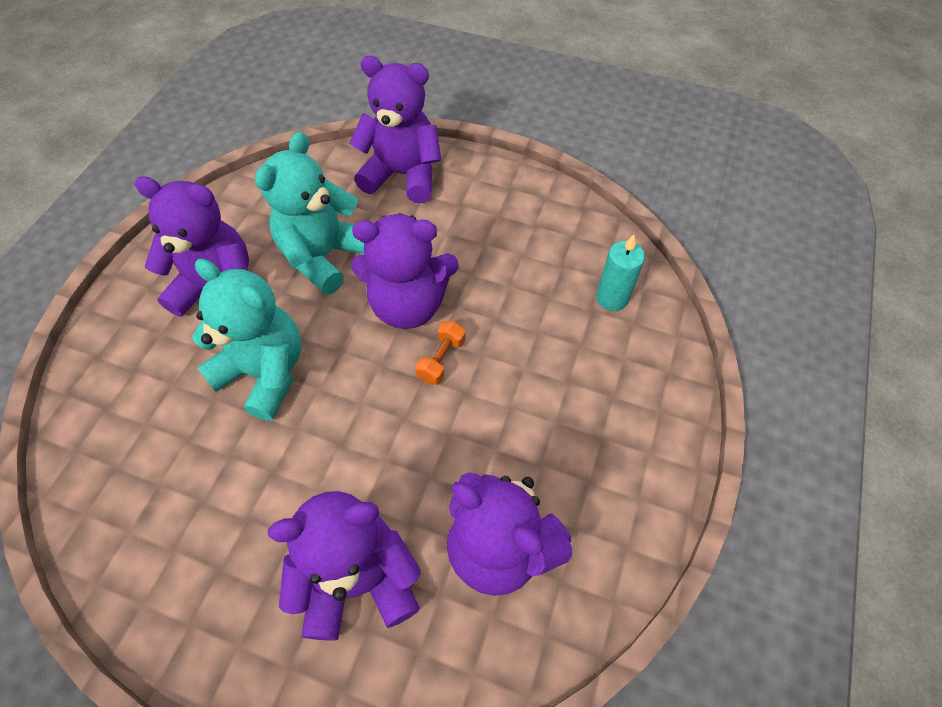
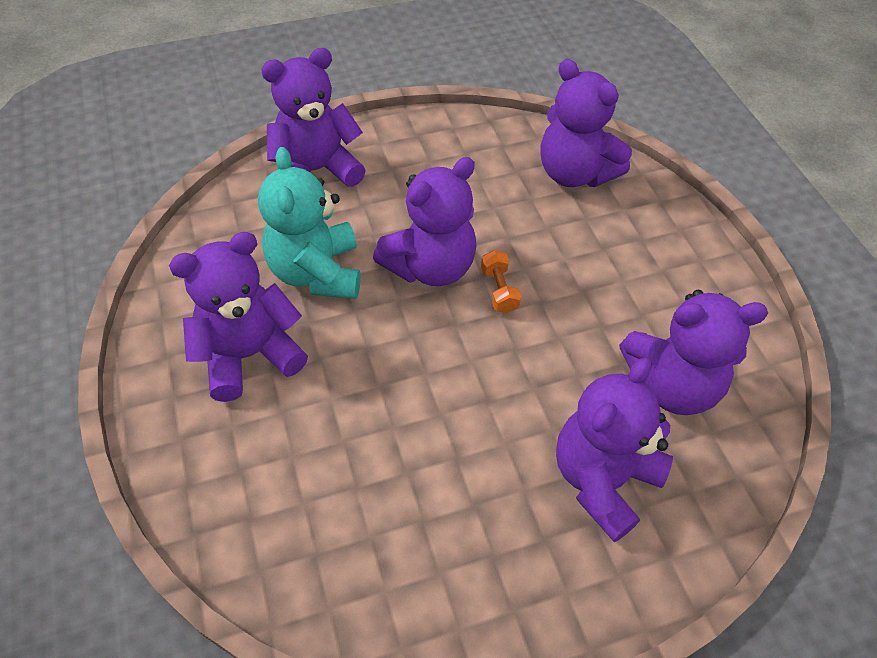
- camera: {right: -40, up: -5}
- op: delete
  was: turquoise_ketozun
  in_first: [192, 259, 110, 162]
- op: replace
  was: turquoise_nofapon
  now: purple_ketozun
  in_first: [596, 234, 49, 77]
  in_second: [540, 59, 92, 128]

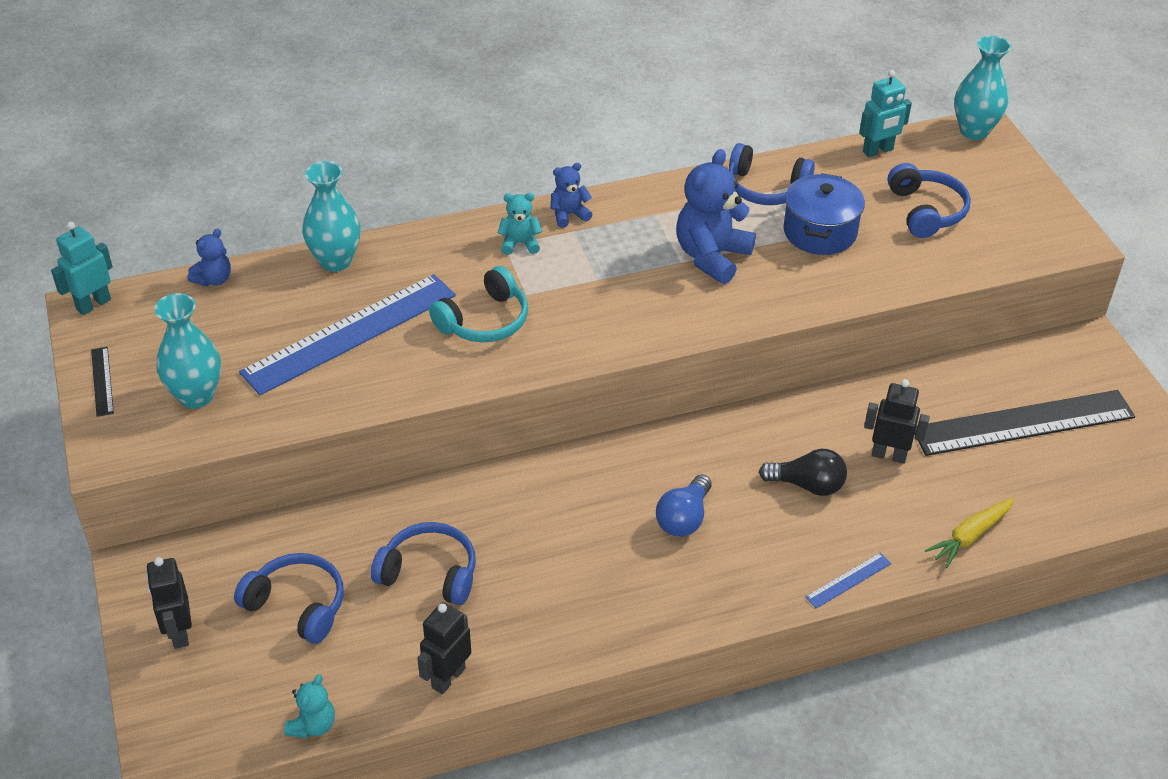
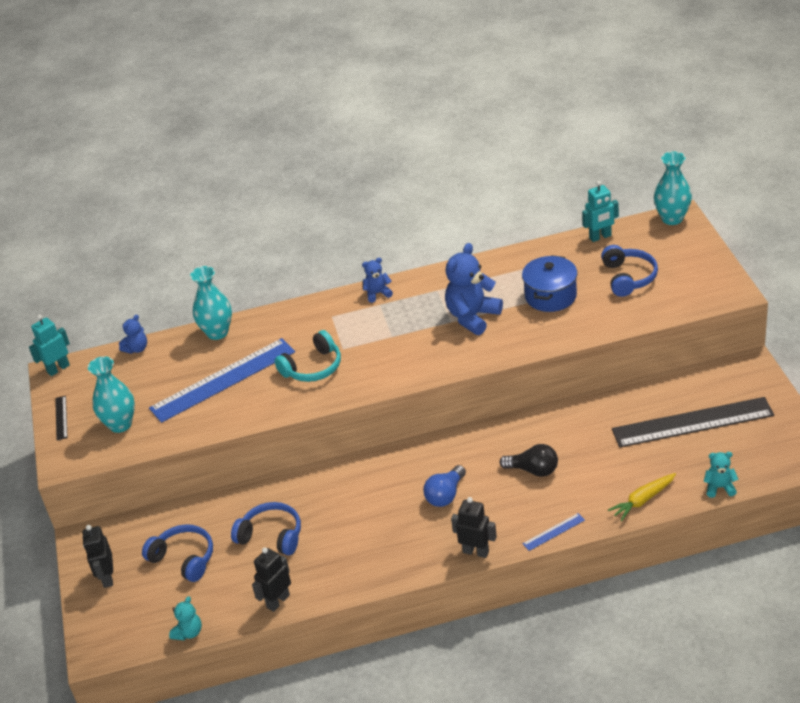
- camera: {right: 10, up: -5}
- op: move
  was: turquoise_ketozun
  in_first: [498, 193, 44, 62]
  in_second: [704, 452, 34, 46]
- op: delete
  was: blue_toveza
  in_first: [729, 143, 86, 62]
- op: move
  was: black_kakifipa
  in_first: [864, 379, 66, 85]
  in_second: [451, 497, 46, 61]

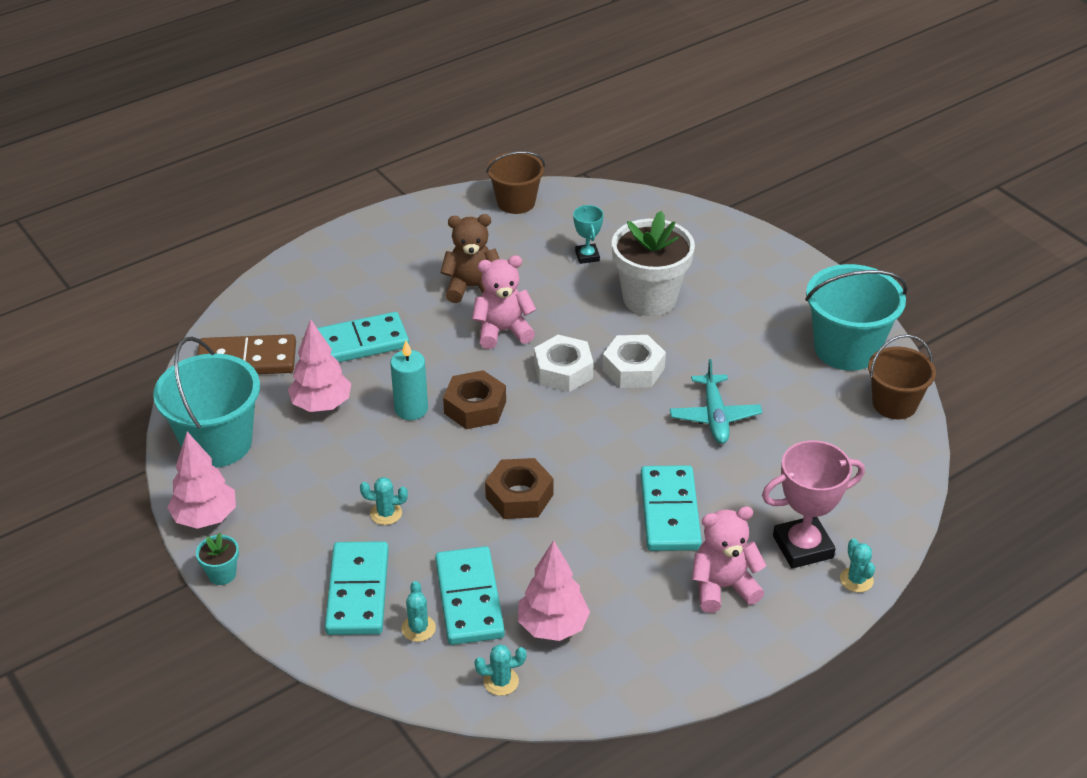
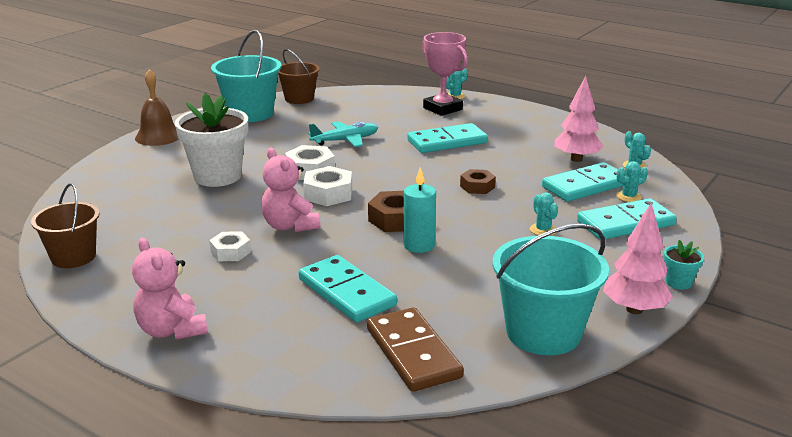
- camera: {right: -110, up: -15}
- op: delete
  was: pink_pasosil
  in_first: [288, 319, 63, 93]
- op: replace
  was: brown_ketozun
  now: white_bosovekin
  in_first: [440, 214, 60, 89]
  in_second: [209, 231, 42, 30]
- op: resize
  was: brown_bosovekin
  in_first: [485, 458, 69, 61]
  in_second: [460, 169, 36, 25]
  ratio: 0.66
- op: delete
  was: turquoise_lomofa
  in_first: [573, 205, 31, 59]
- op: move
  was: pink_ketozun
  in_first: [692, 506, 75, 107]
  in_second: [132, 238, 76, 102]
- op: insert
  now: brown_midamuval
  in_second: [135, 69, 44, 77]

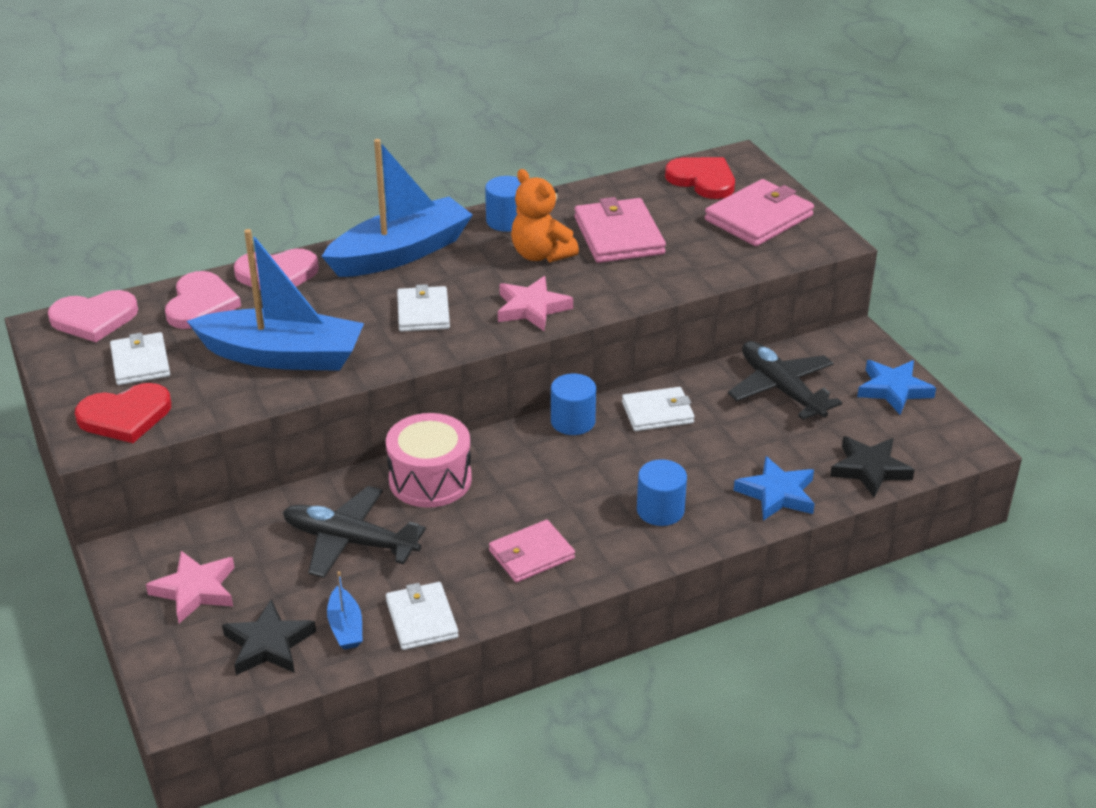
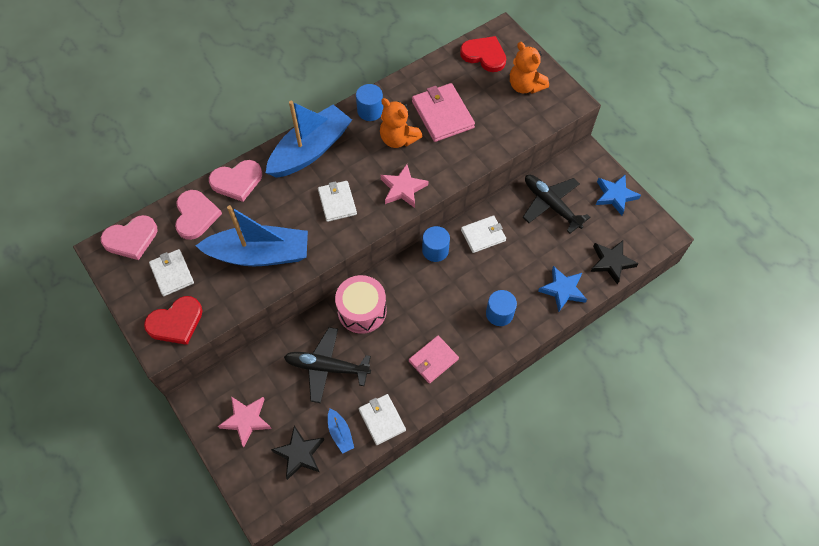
- camera: {right: -10, up: 25}
- op: replace
  was: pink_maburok
  now: orange_ketozun
  in_first: [705, 179, 109, 67]
  in_second: [510, 42, 39, 52]

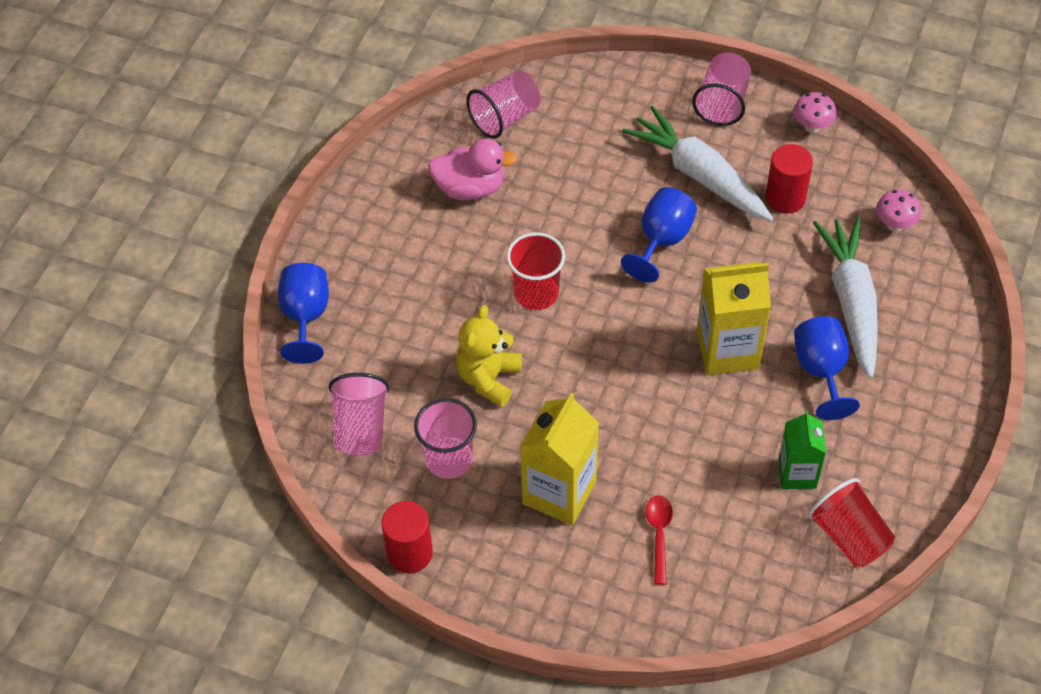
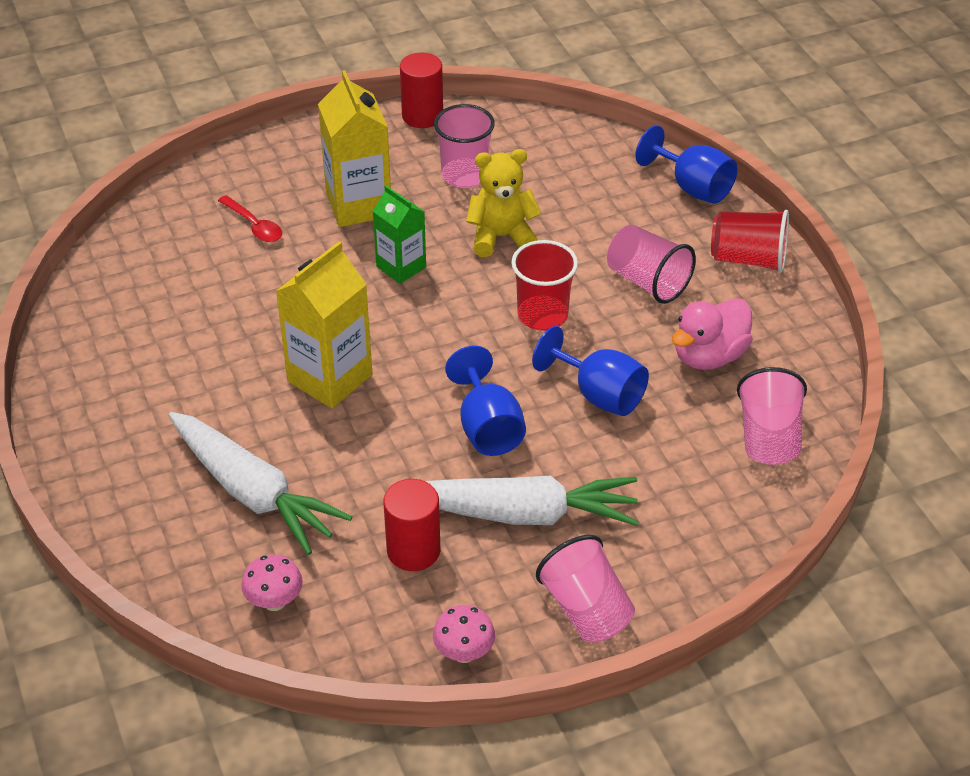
- camera: {right: 135, up: -10}
- op: move
  was: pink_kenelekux
  in_first: [329, 373, 60, 83]
  in_second: [607, 225, 89, 79]
- op: rotate
  was: yellow_ketozun
  in_first: [456, 305, 66, 102]
  in_second: [466, 149, 76, 108]
  clockwise: -75
- op: move
  was: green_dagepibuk
  in_first: [778, 411, 48, 78]
  in_second: [373, 185, 53, 99]
- op: move
  was: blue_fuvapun
  in_first: [794, 316, 66, 104]
  in_second: [532, 326, 117, 90]
- op: move
  was: red_kenelekux
  in_first: [808, 478, 87, 89]
  in_second: [711, 210, 78, 63]

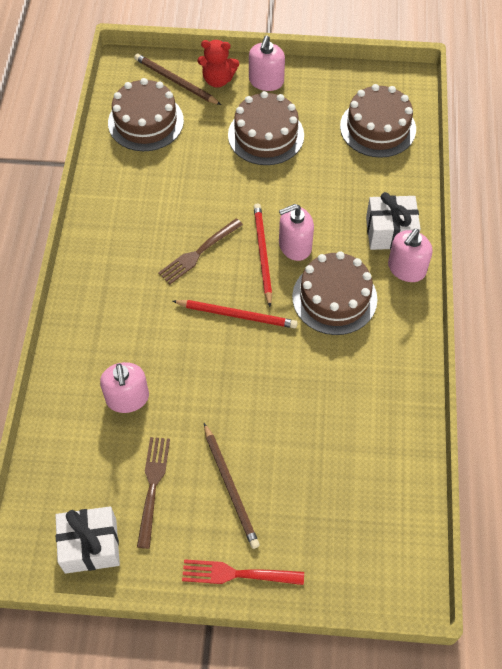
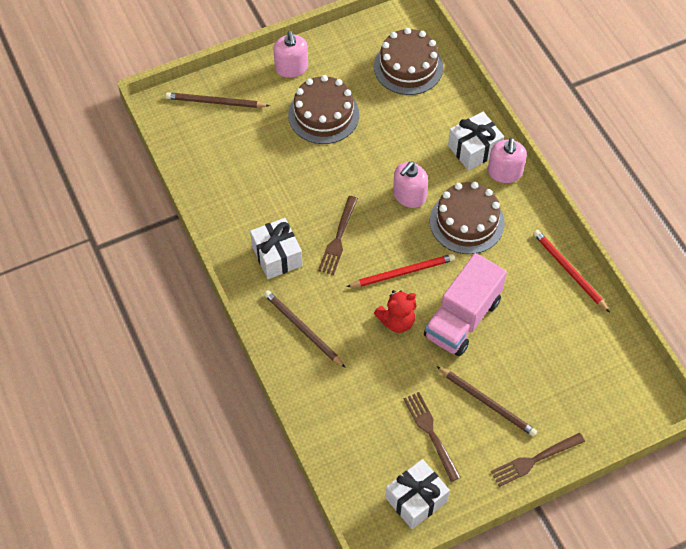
- camera: {right: -30, up: 0}
- op: delete
  was: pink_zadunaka
  in_first: [100, 362, 49, 51]
- op: delete
  was: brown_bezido
  in_first: [108, 78, 76, 73]
- op: recolor
  was: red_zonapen
  now: brown_zonapen
  in_first: [182, 559, 122, 26]
  in_second: [491, 433, 94, 54]
- op: move
  was: red_ketozun
  in_first: [198, 40, 41, 48]
  in_second: [374, 290, 43, 43]
- op: move
  was: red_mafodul
  in_first: [254, 203, 18, 104]
  in_second: [533, 230, 77, 82]
- op: insert
  now: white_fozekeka
  in_second: [250, 218, 52, 61]
- op: insert
  now: brown_mafodul
  in_second: [264, 290, 82, 78]
- op: insert
  now: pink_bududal
  in_second: [424, 253, 83, 103]

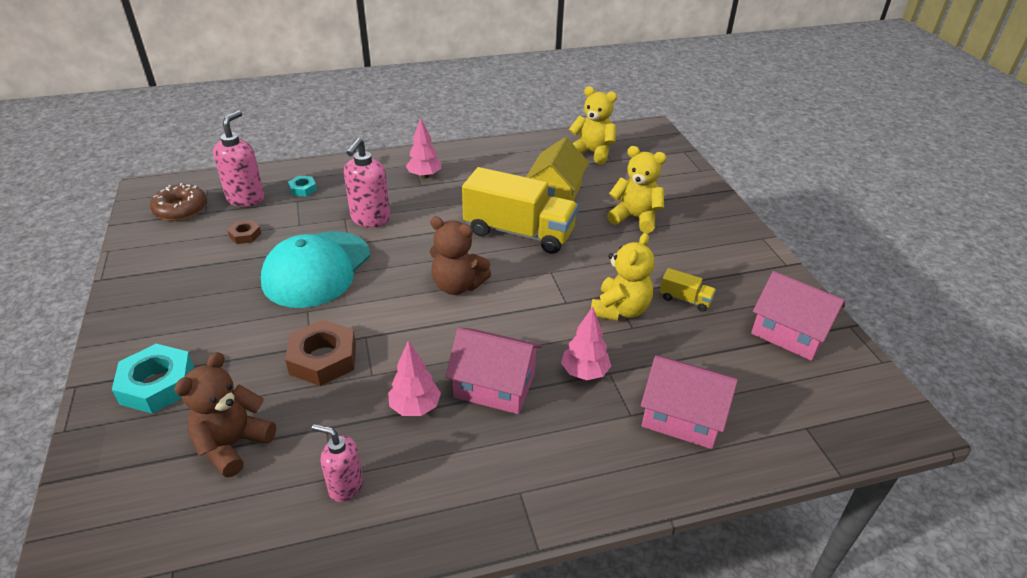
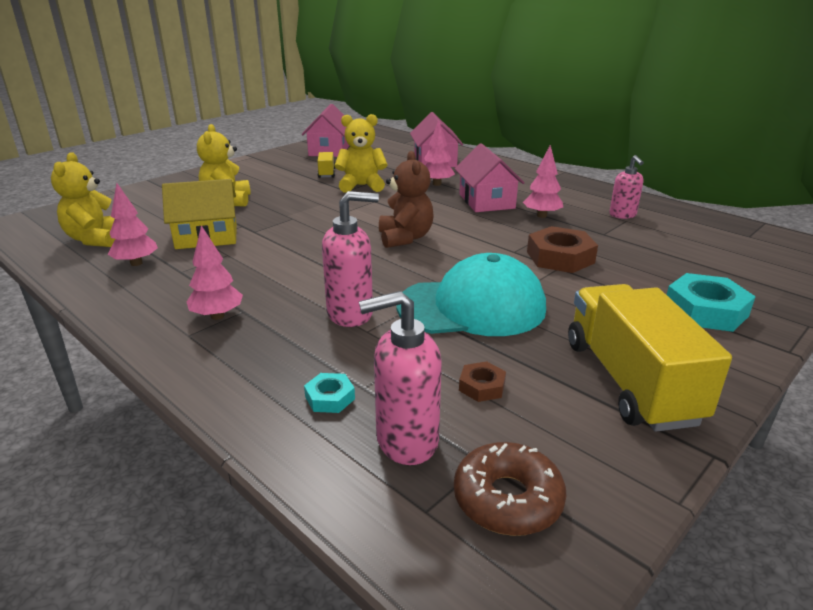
- camera: {right: -120, up: -10}
- op: delete
  was: brown_ketozun
  in_first: [174, 352, 102, 126]
- op: move
  was: yellow_bududal
  in_first: [462, 167, 116, 87]
  in_second: [568, 284, 164, 148]
- op: insert
  now: pink_pasosil
  in_second: [107, 183, 51, 83]

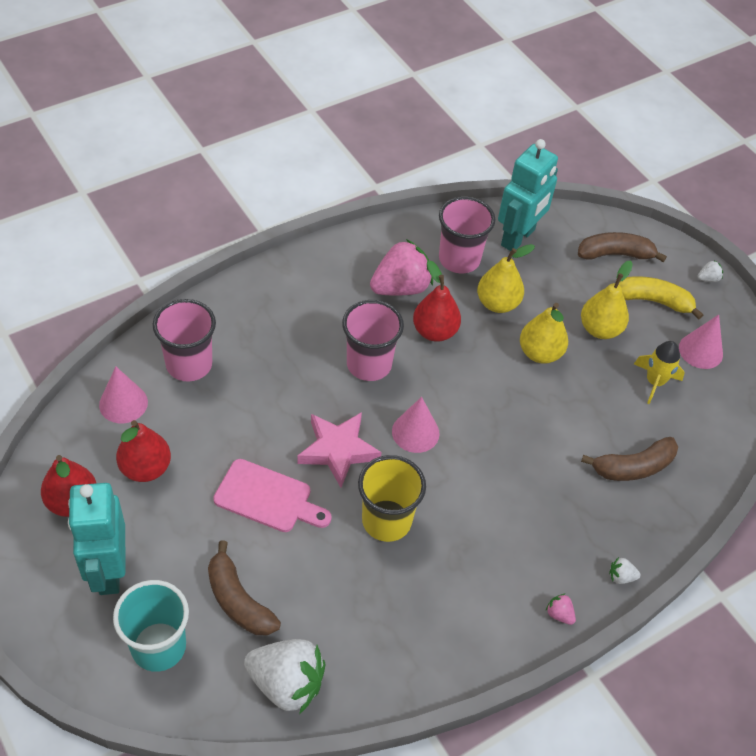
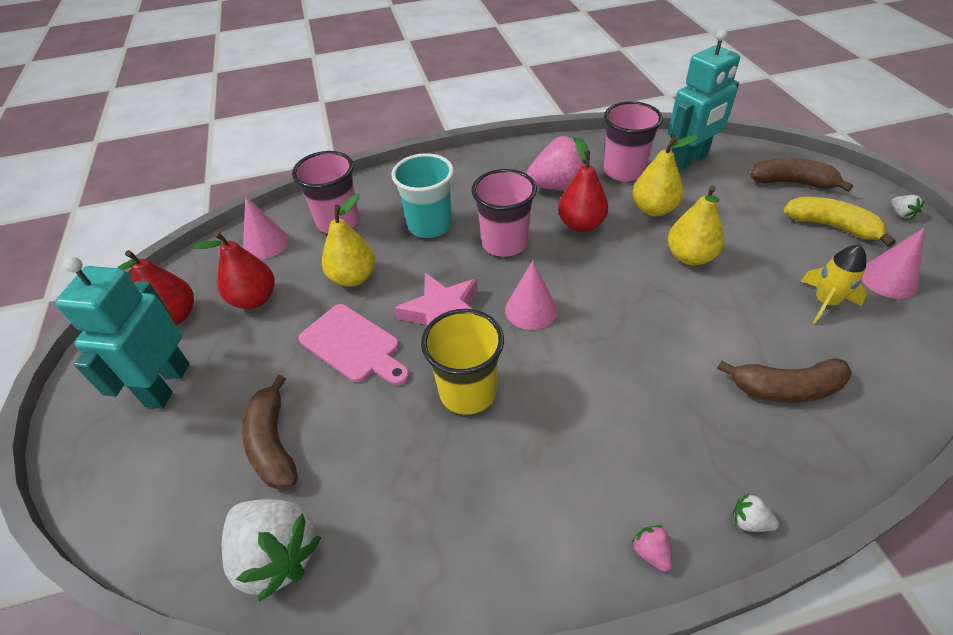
- camera: {right: 25, up: -5}
- op: move
  was: turquoise_kenelekux
  in_first: [113, 580, 76, 92]
  in_second: [391, 153, 63, 85]
- op: move
  was: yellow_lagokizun
  in_first: [581, 260, 52, 79]
  in_second: [322, 194, 53, 93]
- op: rotate
  was: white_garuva
  in_first: [697, 260, 26, 22]
  in_second: [892, 195, 33, 24]
  clockwise: 75

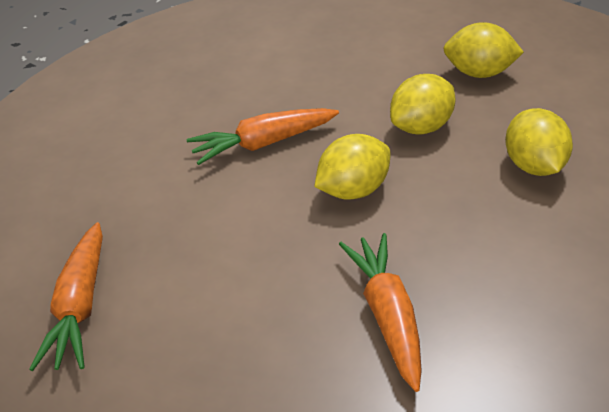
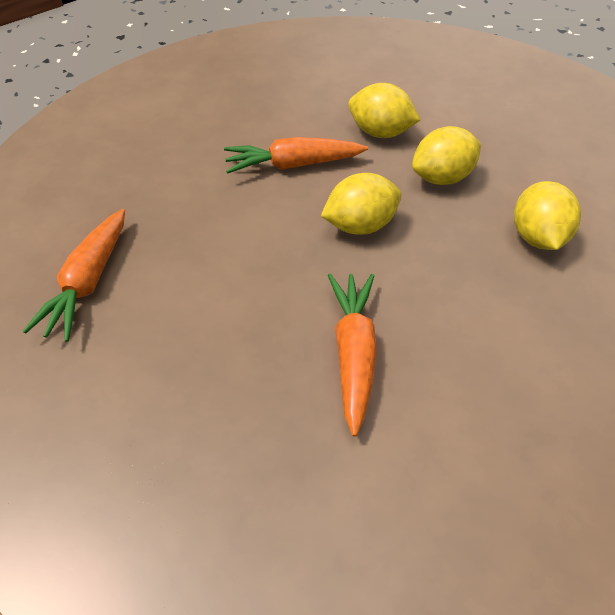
- camera: {right: 10, up: 10}
- op: move
  was: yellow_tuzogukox
  in_first: [443, 22, 81, 56]
  in_second: [348, 83, 72, 55]

